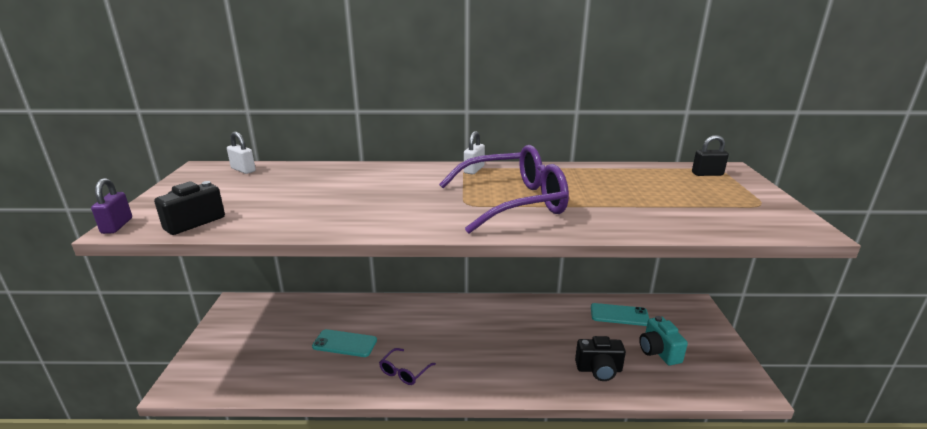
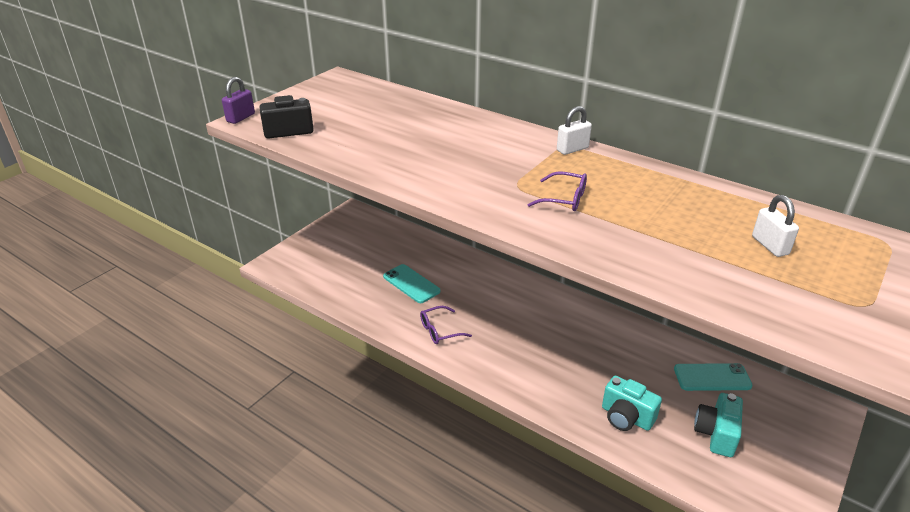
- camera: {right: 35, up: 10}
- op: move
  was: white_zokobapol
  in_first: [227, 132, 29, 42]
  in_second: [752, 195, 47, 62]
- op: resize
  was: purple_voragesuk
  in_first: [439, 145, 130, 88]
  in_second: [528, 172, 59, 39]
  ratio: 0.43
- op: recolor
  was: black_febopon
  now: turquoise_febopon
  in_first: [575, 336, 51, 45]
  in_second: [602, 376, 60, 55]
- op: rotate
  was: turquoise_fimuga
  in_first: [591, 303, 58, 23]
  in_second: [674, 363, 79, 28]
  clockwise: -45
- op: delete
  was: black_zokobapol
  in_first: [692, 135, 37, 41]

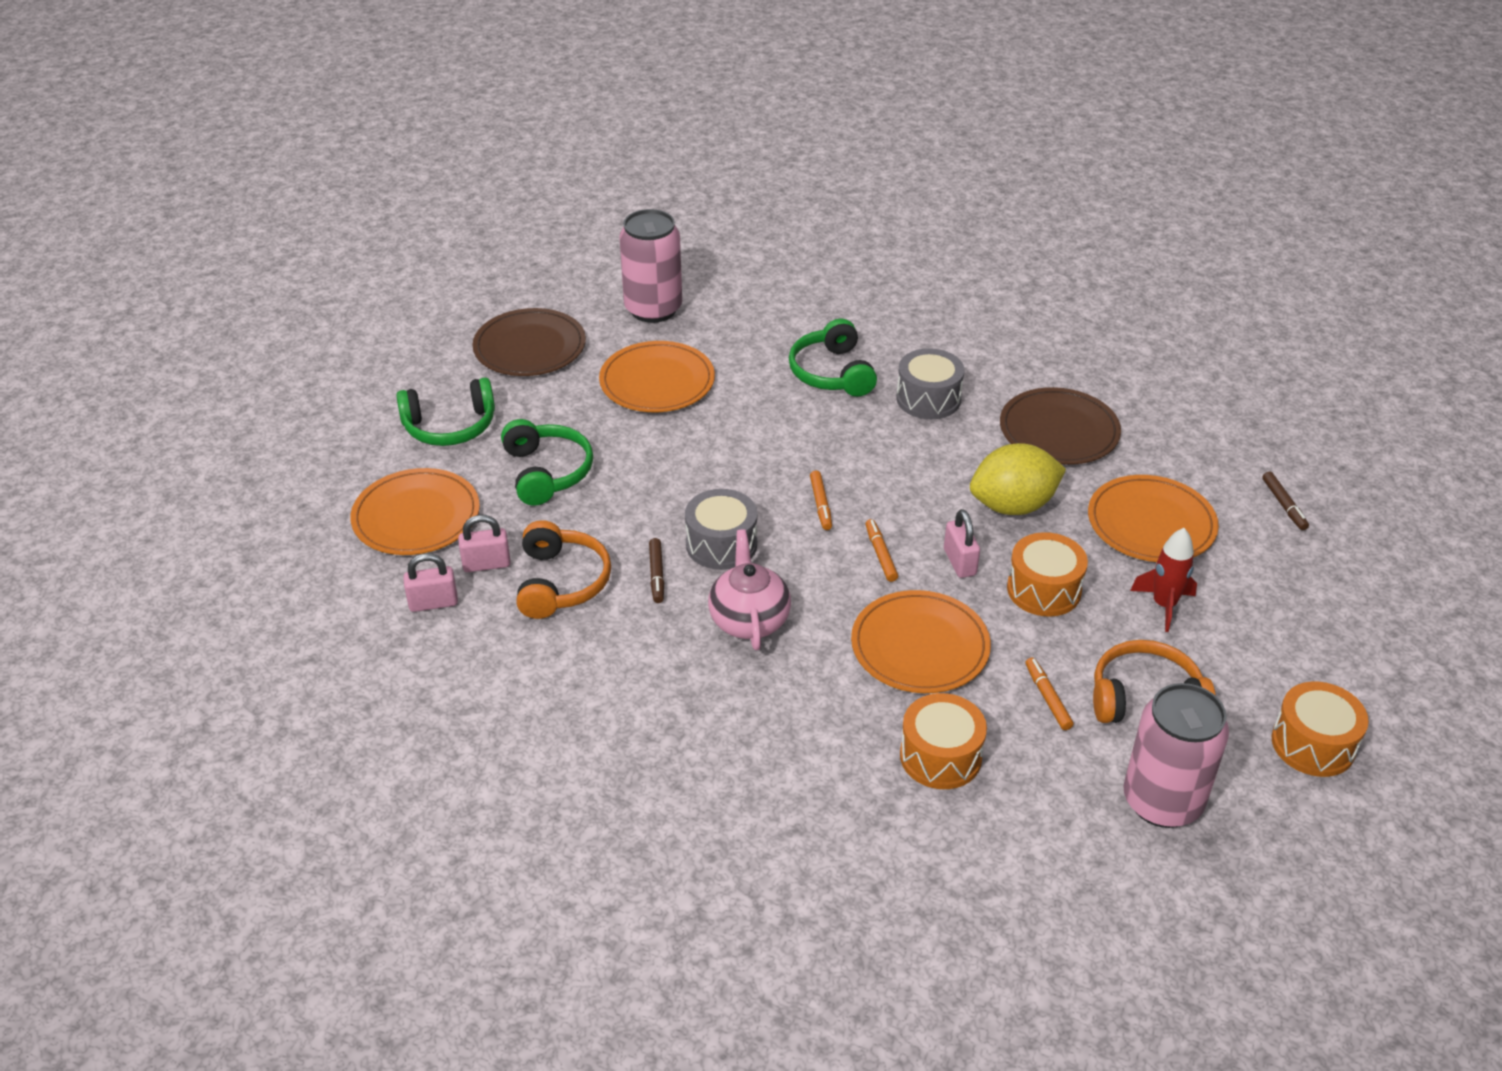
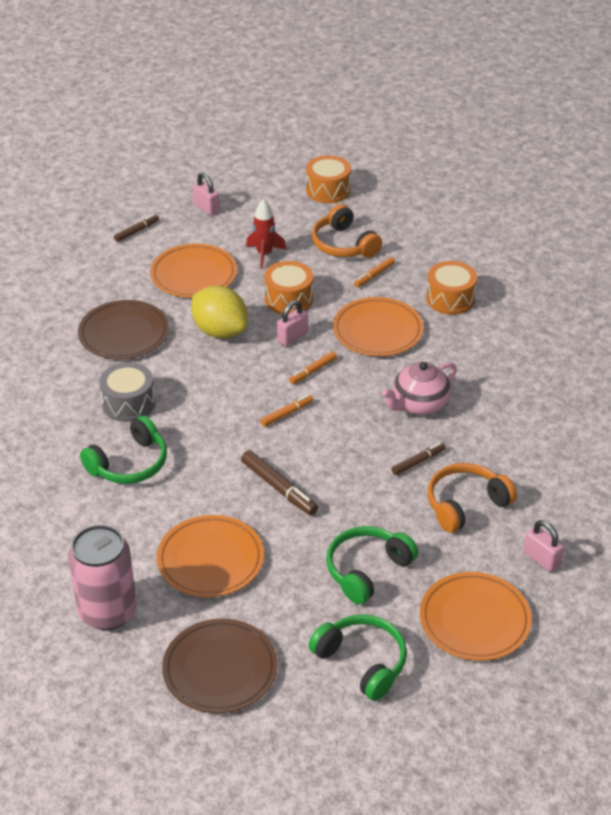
- camera: {right: -120, up: 0}
- op: move
  was: pink_zokobapol
  in_first: [458, 515, 53, 57]
  in_second: [193, 173, 27, 43]
- op: delete
  was: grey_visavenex
  in_first: [685, 489, 72, 81]
- op: delete
  was: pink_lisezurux
  in_first: [1123, 683, 106, 145]
- op: insert
  now: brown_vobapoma
  in_second: [241, 450, 77, 66]

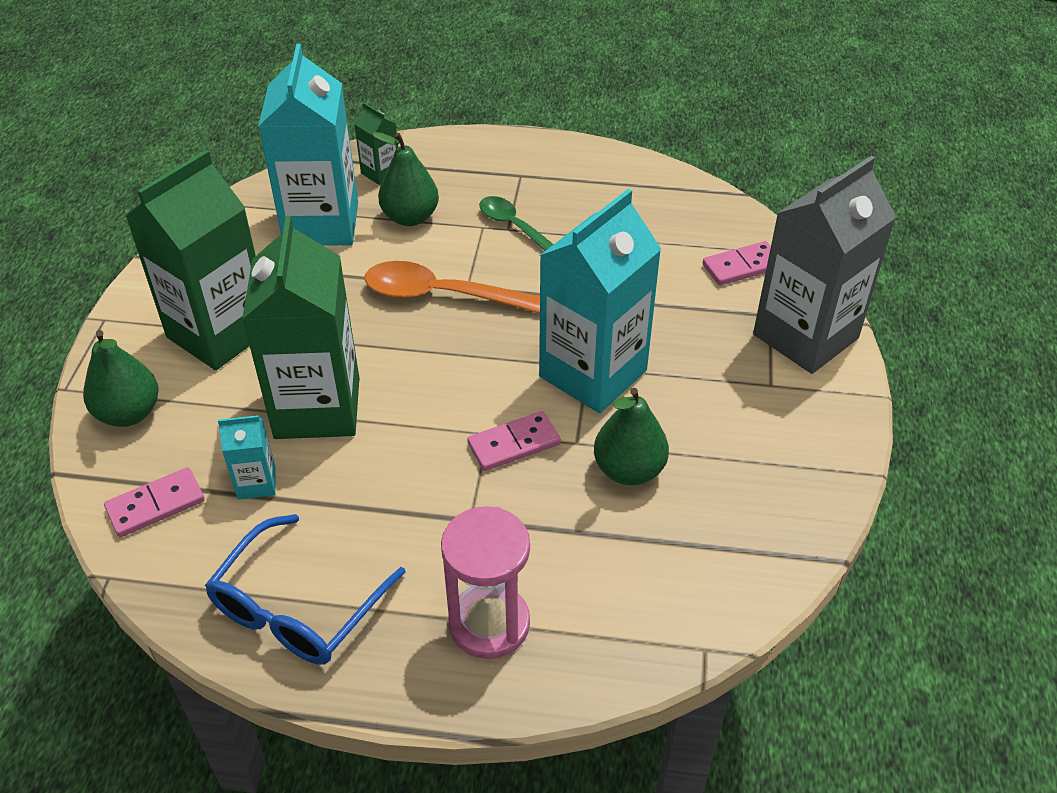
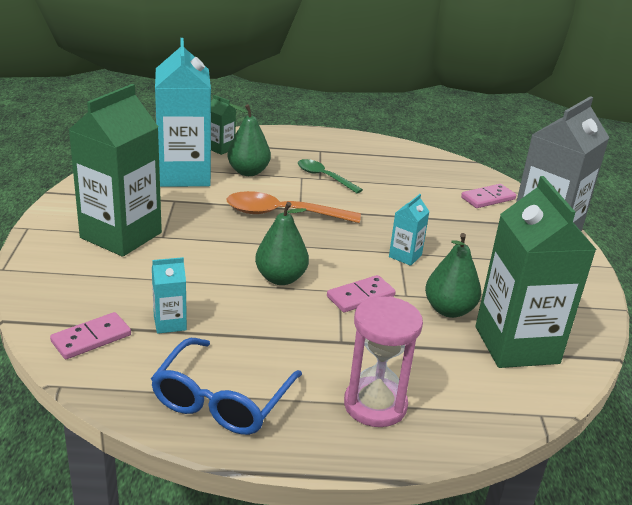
- camera: {right: -10, up: -15}
- op: move
  was: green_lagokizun
  in_first: [83, 330, 76, 97]
  in_second: [255, 202, 54, 83]
- op: move
  was: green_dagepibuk
  in_first: [242, 216, 117, 223]
  in_second: [475, 176, 122, 192]
- op: resize
  was: turquoise_dagepibuk
  in_first: [539, 189, 122, 224]
  in_second: [389, 194, 41, 72]
  ratio: 0.44

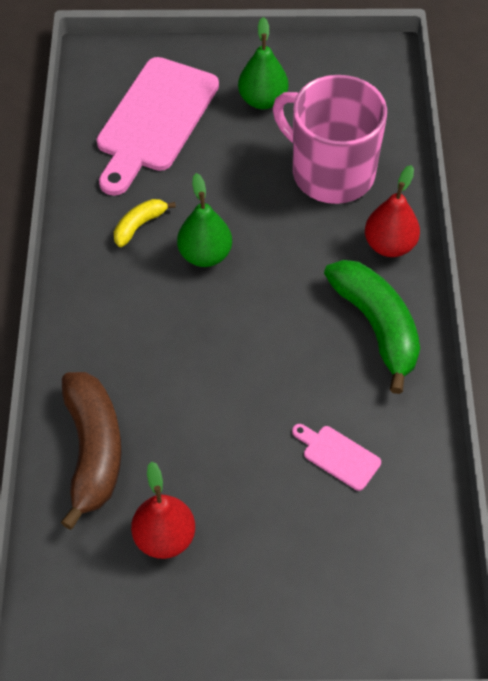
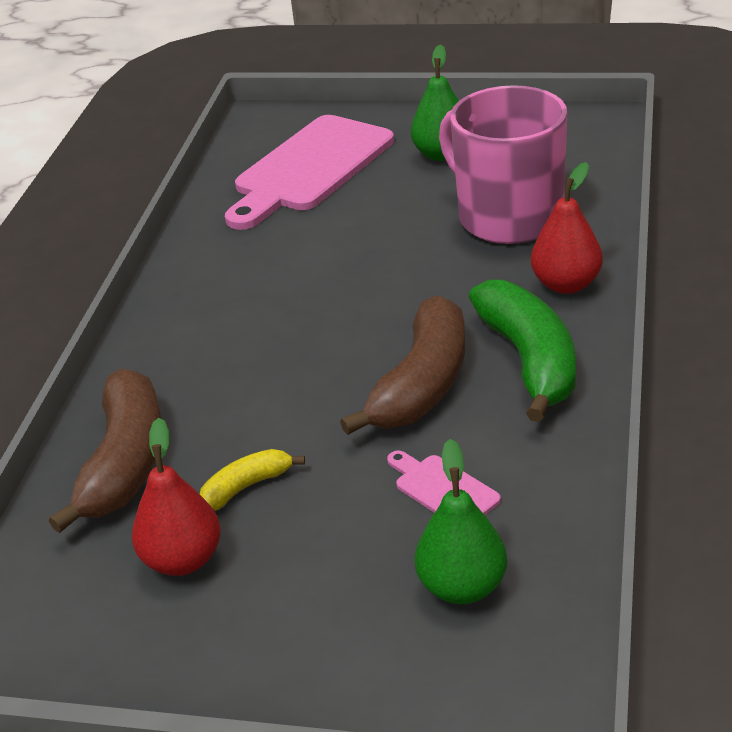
- camera: {right: 15, up: -20}
- op: move
  was: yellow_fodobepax
  in_first: [114, 199, 62, 48]
  in_second: [200, 449, 105, 62]
- op: move
  was: green_lagokizun
  in_first: [177, 173, 55, 94]
  in_second: [415, 439, 92, 165]
- op: insert
  now: brown_fodobepax
  in_second: [340, 295, 125, 140]

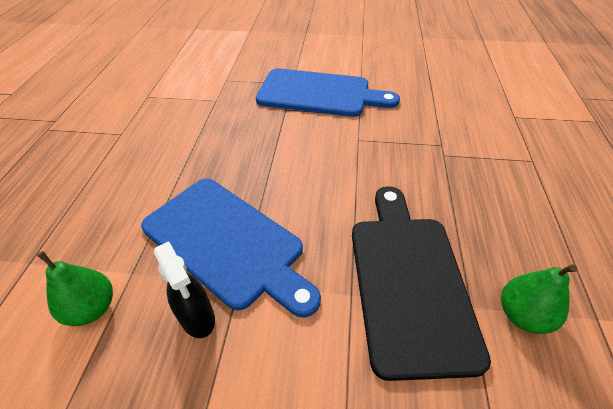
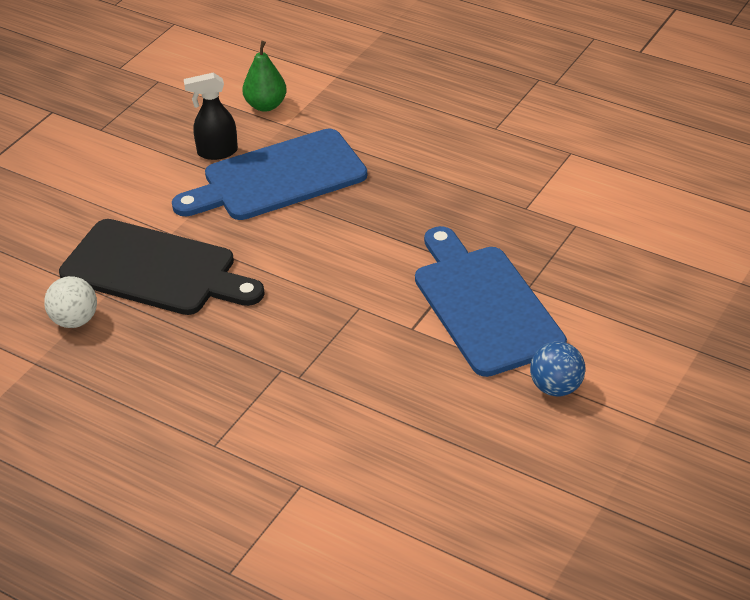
- camera: {right: 115, up: -5}
- op: rotate
  was: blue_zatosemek
  in_first: [256, 68, 144, 49]
  in_second: [415, 226, 152, 151]
  clockwise: 120
- op: replace
  was: green_lagokizun
  now: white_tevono
  in_first: [501, 264, 76, 70]
  in_second: [44, 276, 53, 52]
- op: insert
  now: blue_tevono
  in_second: [530, 342, 56, 54]

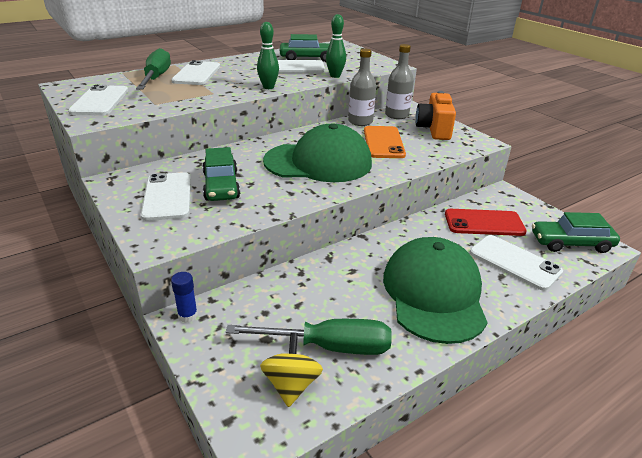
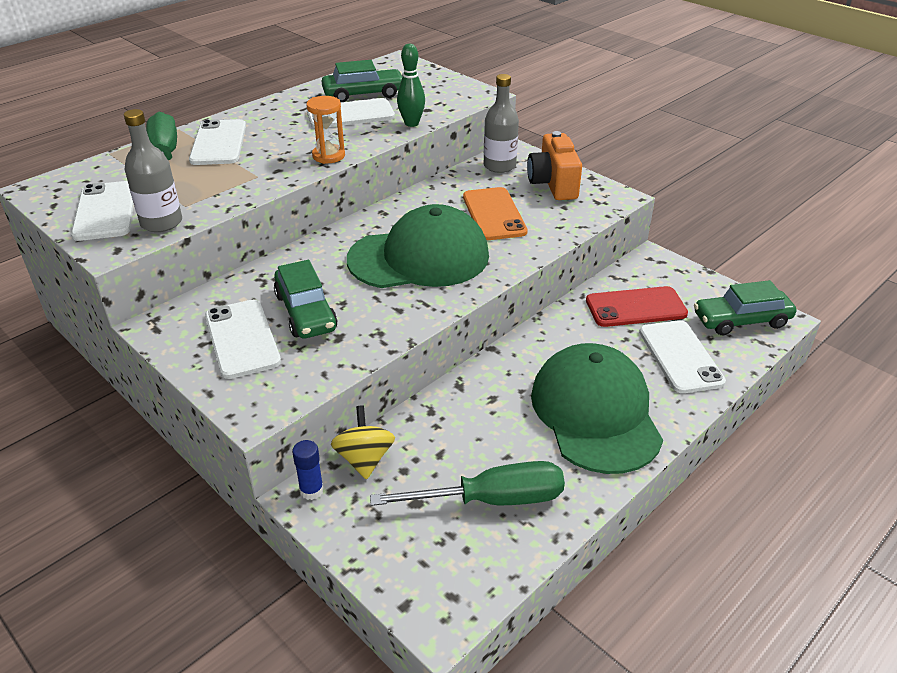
- camera: {right: -10, up: 5}
- op: replace
  was: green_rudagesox
  now: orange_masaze
  in_first: [257, 22, 22, 67]
  in_second: [306, 96, 39, 68]
- op: move
  was: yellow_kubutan
  in_first: [260, 332, 63, 75]
  in_second: [331, 405, 64, 75]
- op: move
  was: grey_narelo
  in_first: [348, 49, 28, 77]
  in_second: [124, 109, 58, 123]
- op: rotate
  was: white_fimuga
  in_first: [470, 235, 93, 56]
  in_second: [639, 320, 87, 73]
  clockwise: 45

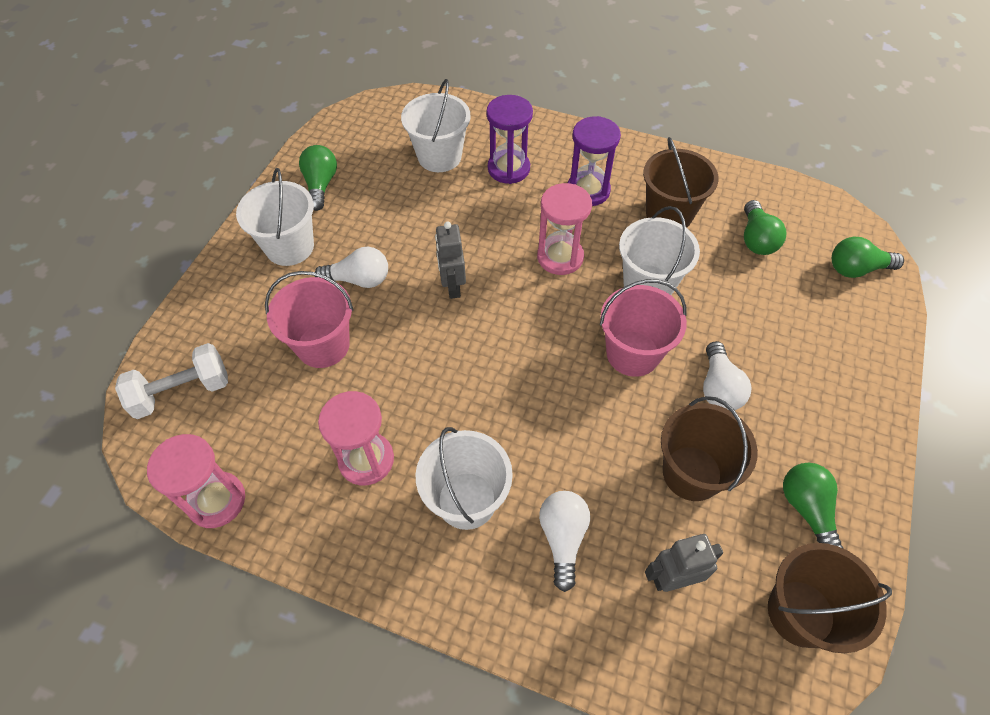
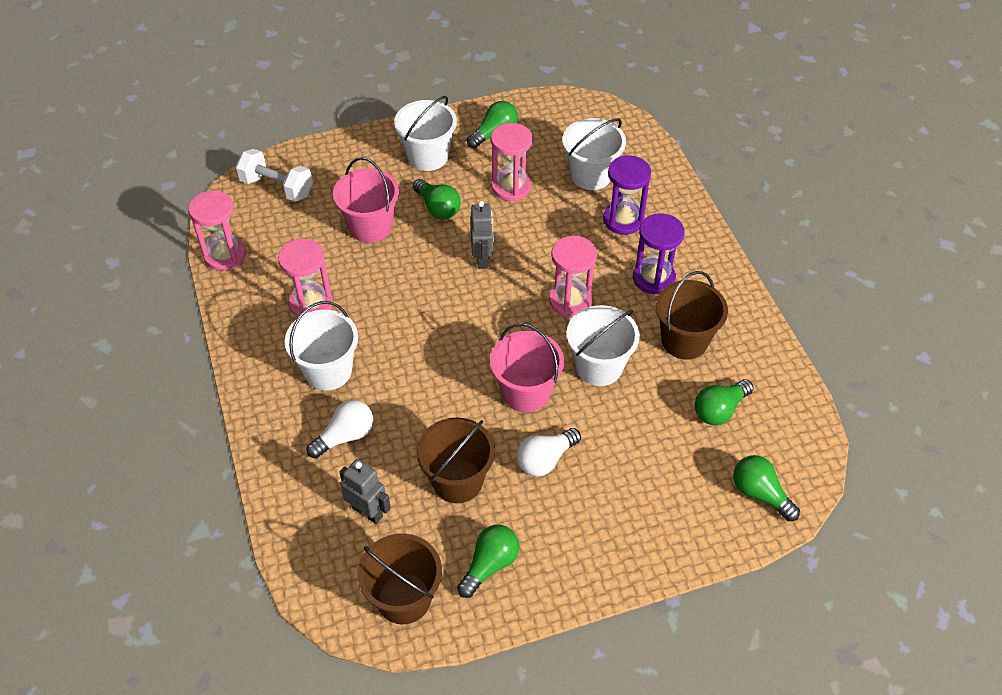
- camera: {right: 50, up: -5}
- op: recolor
  was: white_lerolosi
  now: green_lerolosi
  in_first: [315, 247, 73, 41]
  in_second: [413, 179, 48, 40]
- op: rotate
  was: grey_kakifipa
  in_first: [435, 221, 31, 78]
  in_second: [470, 201, 23, 68]
  clockwise: 135
- op: insert
  now: pink_masaze
  in_second: [491, 123, 42, 78]

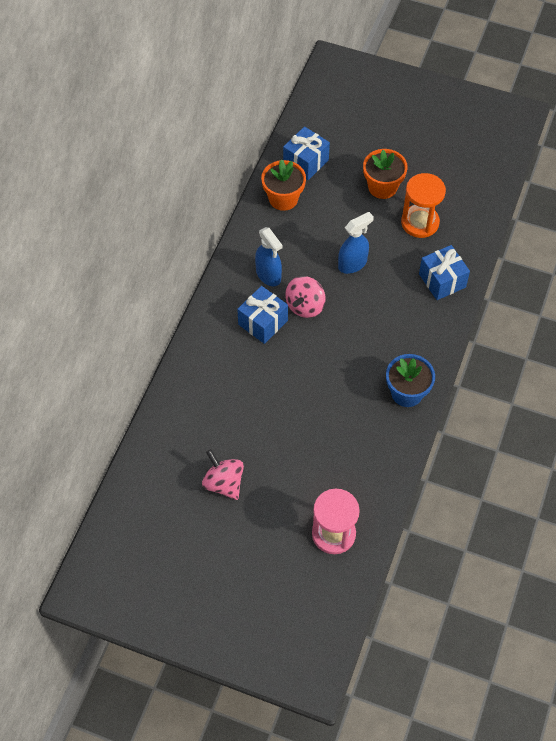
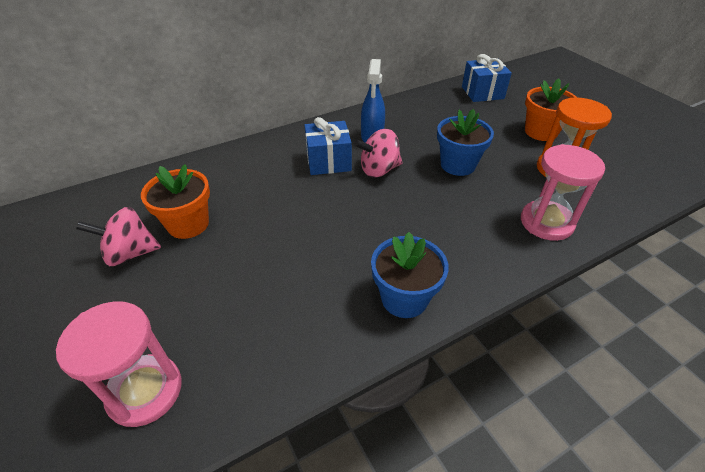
- camera: {right: 40, up: -15}
- op: rotate
  was: pink_kubutan
  in_first: [202, 449, 42, 51]
  in_second: [76, 207, 85, 59]
  clockwise: -105
- op: move
  was: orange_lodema
  in_first: [261, 159, 45, 52]
  in_second: [141, 164, 69, 75]
- op: replace
  was: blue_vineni
  now: blue_lodema
  in_first: [338, 212, 36, 62]
  in_second: [437, 109, 57, 67]
- op: replace
  was: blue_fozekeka
  now: pink_masaze
  in_first: [419, 245, 51, 55]
  in_second: [521, 144, 84, 97]

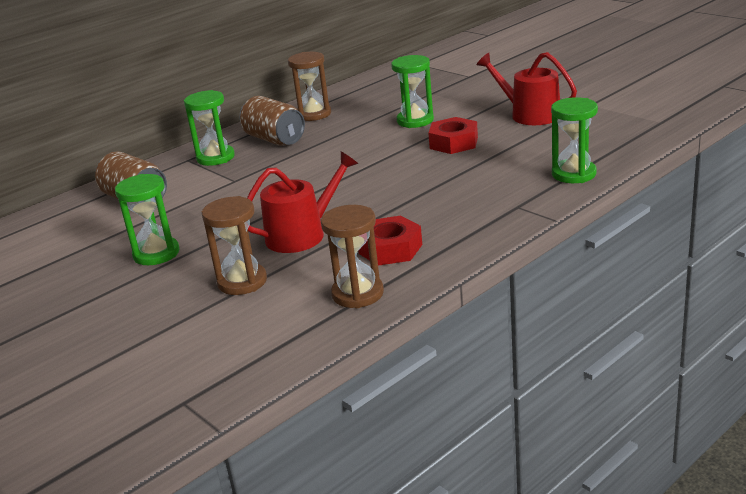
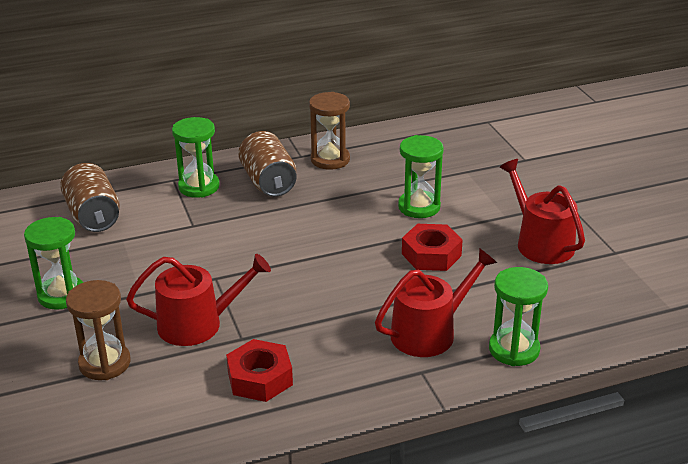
- camera: {right: 20, up: 5}
- op: delete
  was: brown_masaze
  in_first: [321, 205, 63, 103]
- op: insert
  now: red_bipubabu
  in_second: [375, 248, 122, 109]

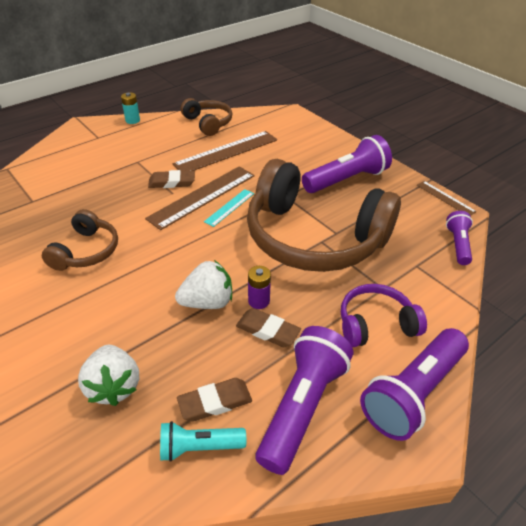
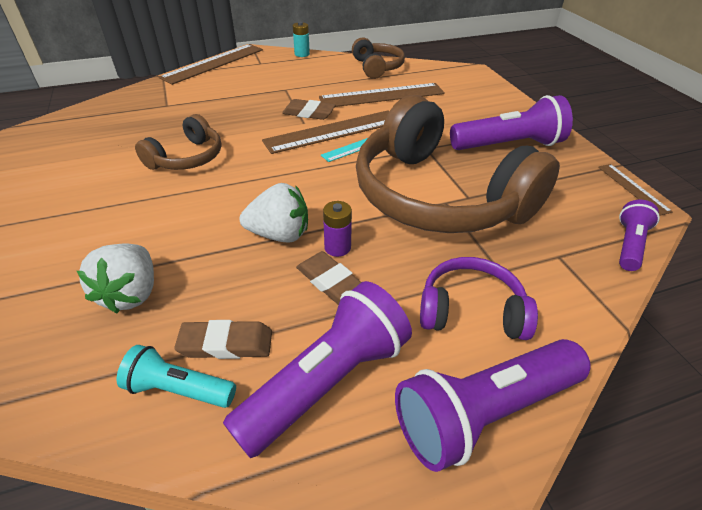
- camera: {right: 20, up: 0}
- op: insert
  now: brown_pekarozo
  in_second: [159, 44, 104, 41]

